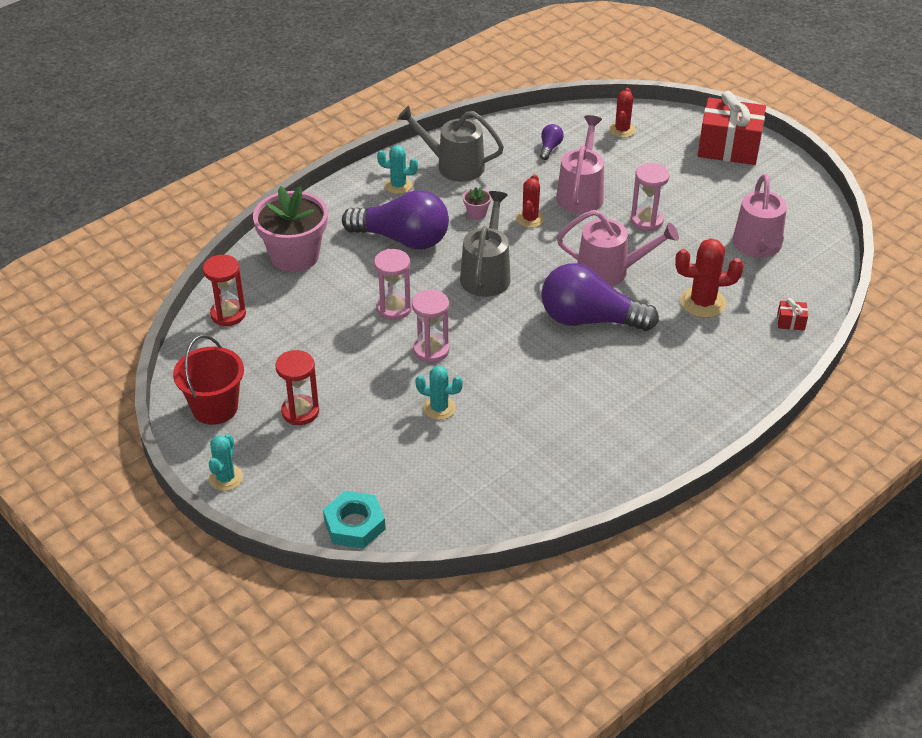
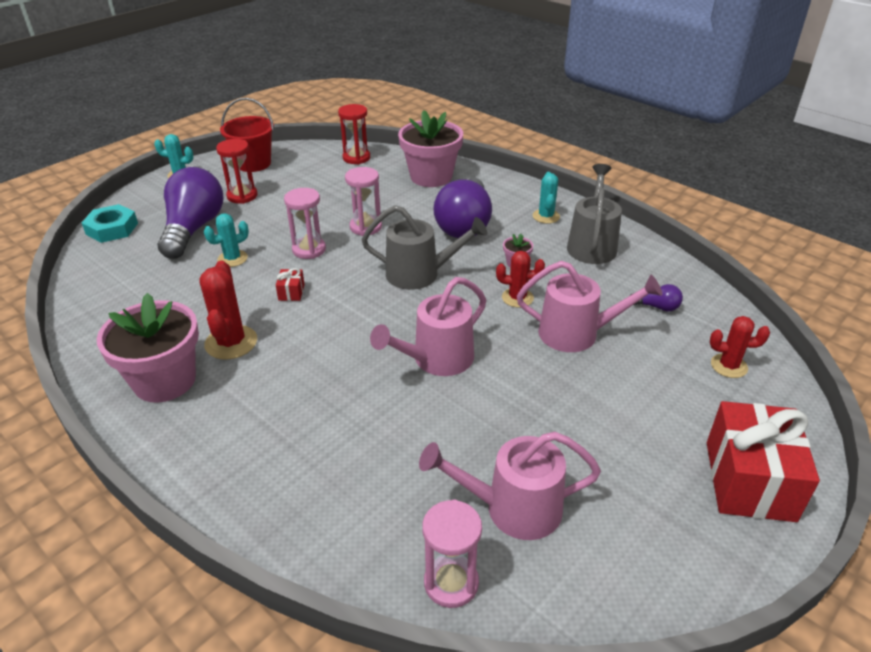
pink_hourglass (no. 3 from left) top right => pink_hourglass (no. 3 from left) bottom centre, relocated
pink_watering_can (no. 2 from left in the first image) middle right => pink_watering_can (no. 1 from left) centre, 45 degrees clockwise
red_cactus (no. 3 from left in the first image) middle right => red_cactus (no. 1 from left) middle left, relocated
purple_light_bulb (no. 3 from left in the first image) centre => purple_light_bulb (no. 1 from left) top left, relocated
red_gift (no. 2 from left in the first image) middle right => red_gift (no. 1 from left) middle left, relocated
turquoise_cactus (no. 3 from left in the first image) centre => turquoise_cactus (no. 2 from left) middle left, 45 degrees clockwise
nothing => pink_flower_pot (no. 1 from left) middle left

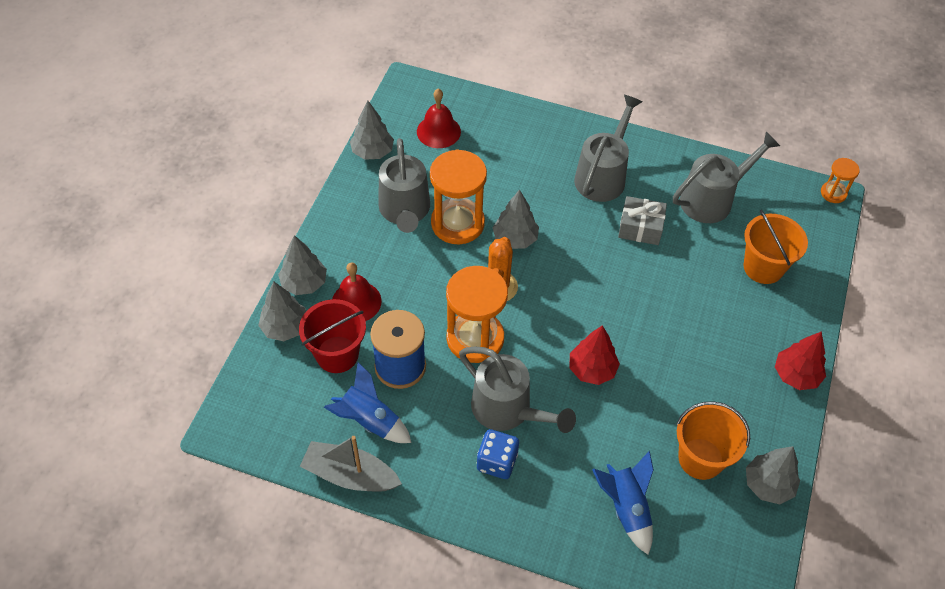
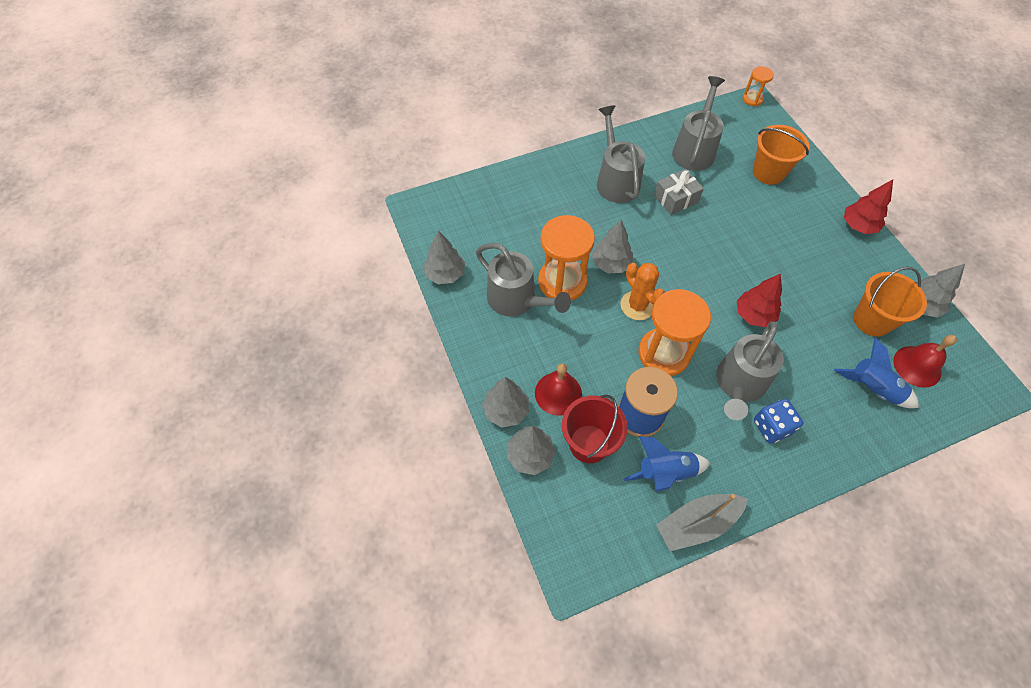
red_bell (no. 2 from left) top centre => red_bell (no. 2 from left) middle right, relocated
grey_watering_can (no. 2 from left in the first image) centre => grey_watering_can (no. 4 from left) middle right, 120 degrees clockwise

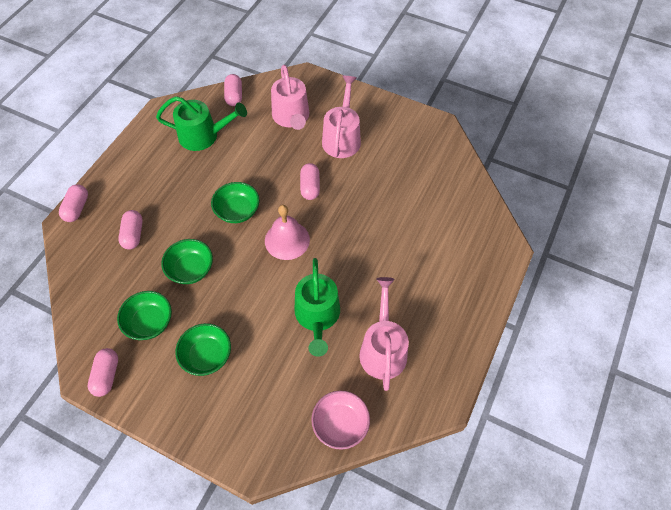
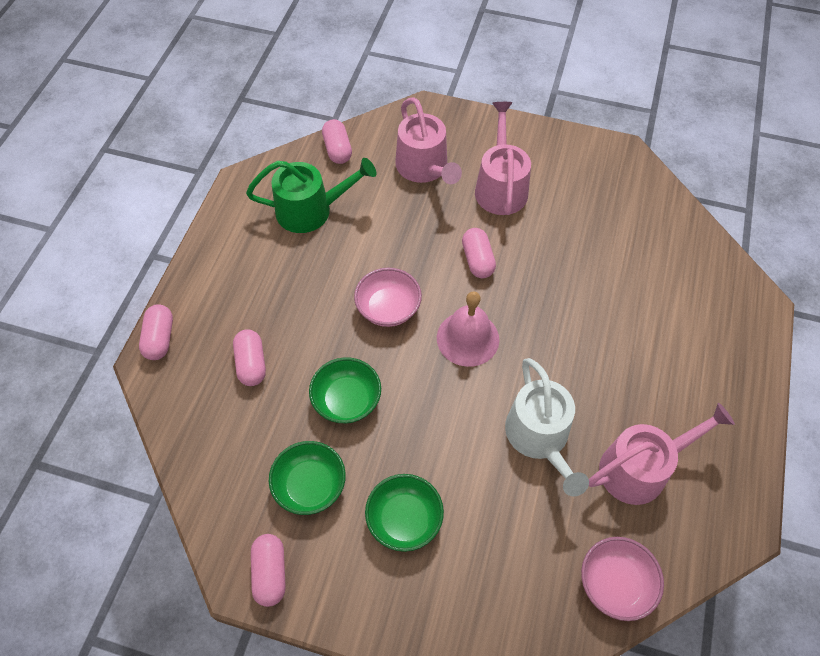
green_bowl (no. 4 from left) centre => pink_bowl (no. 1 from left) centre
green_watering_can (no. 2 from left) centre => white_watering_can middle right
pink_watering_can (no. 3 from left) centre => pink_watering_can (no. 3 from left) bottom right, 75 degrees clockwise

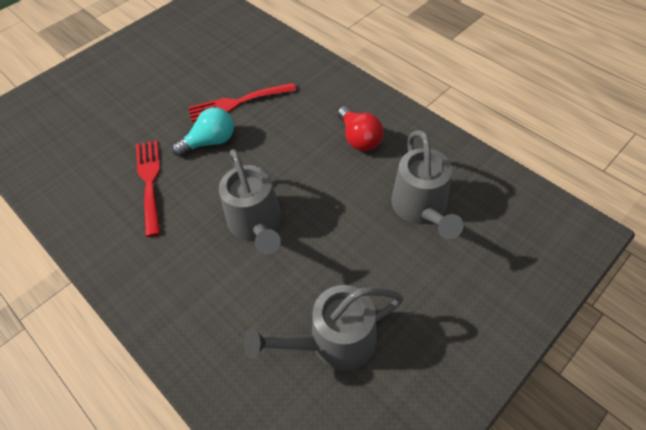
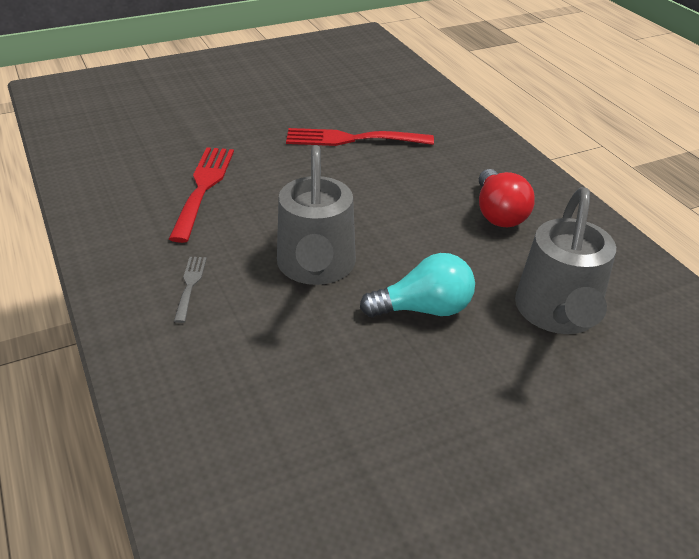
turquoise_light_bulb top left => turquoise_light_bulb centre, relocated
grey_watering_can (no. 2 from left) bottom centre => nothing
nothing => grey_fork middle left

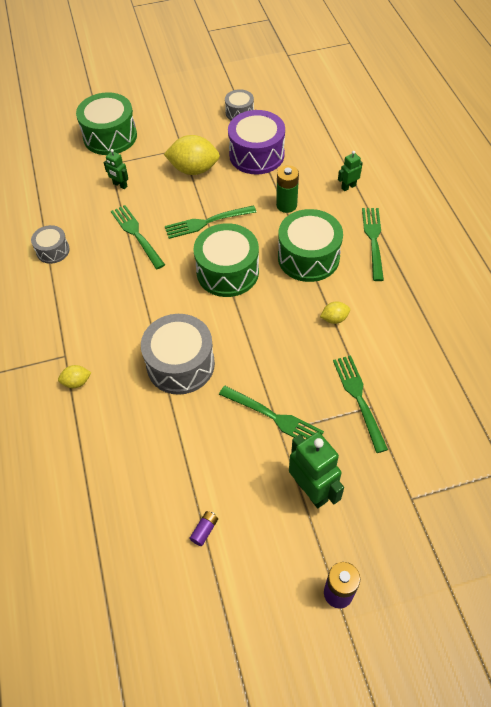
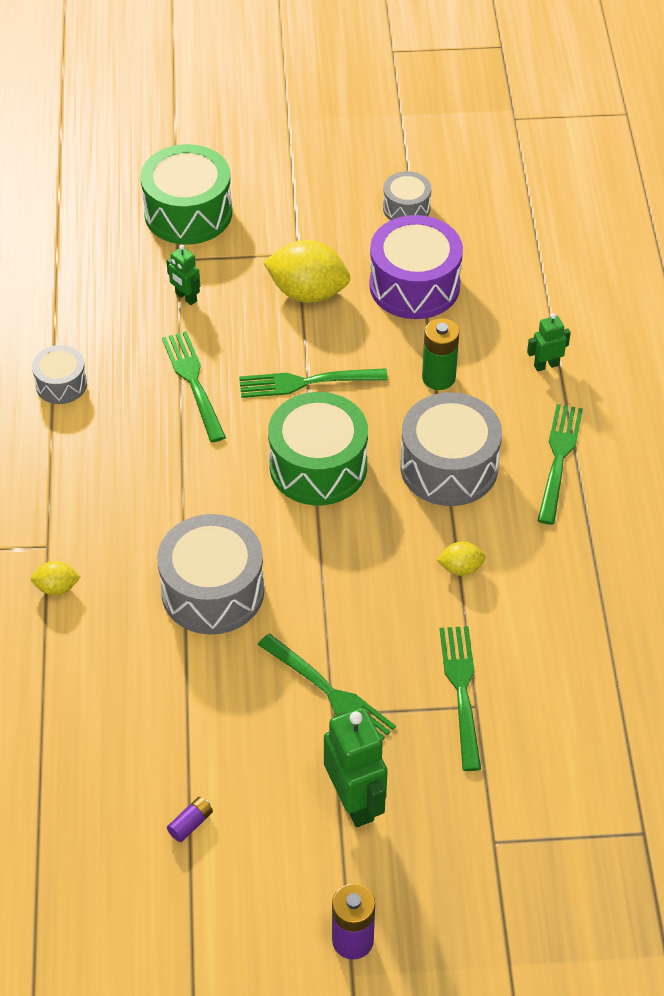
green_drum (no. 3 from left) centre => grey_drum (no. 4 from left) middle right

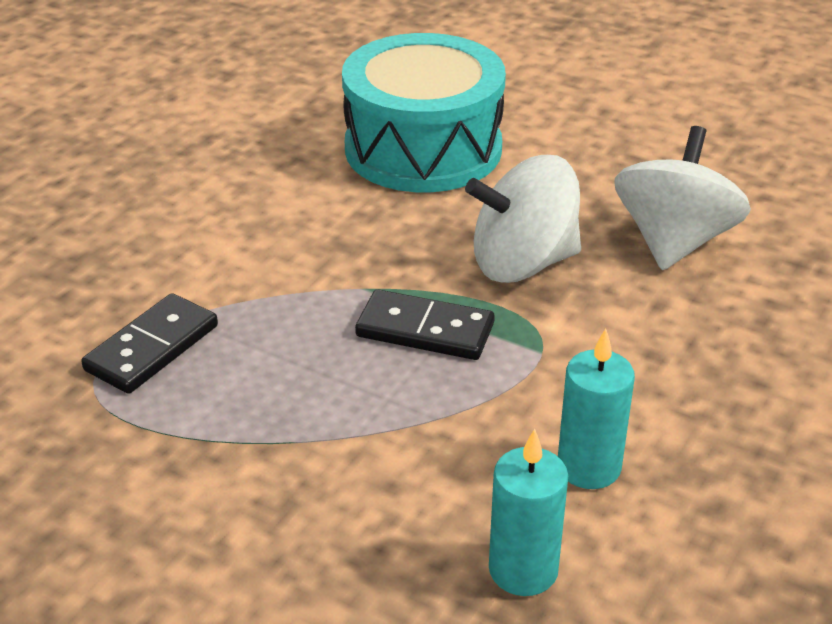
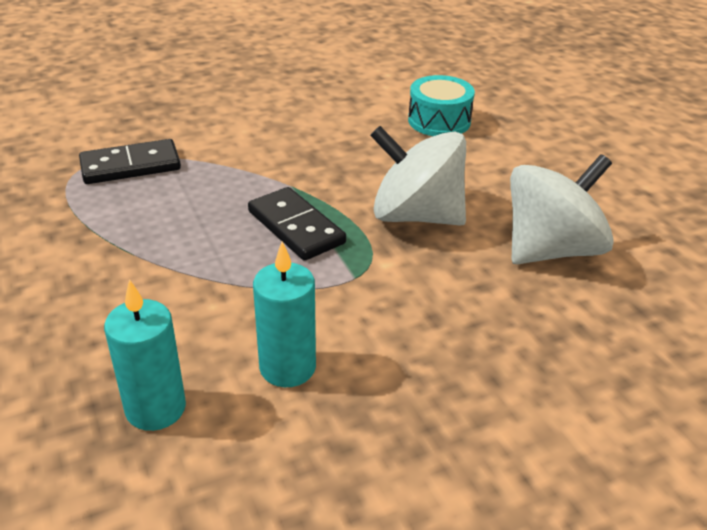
turquoise_drum top centre, x0.50

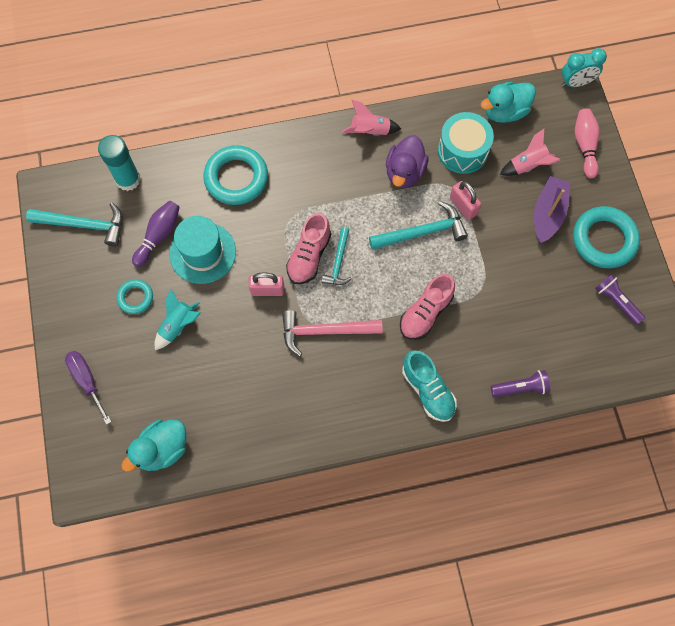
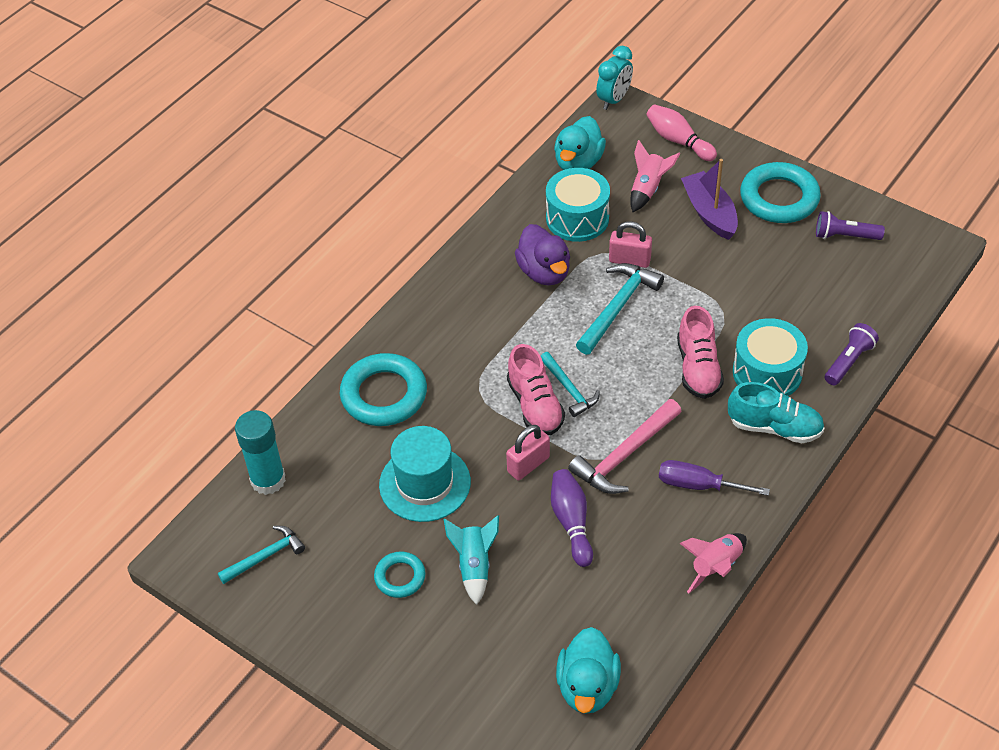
pink_rocket (no. 1 from left in the first image) top centre => pink_rocket (no. 2 from left) bottom right, relocated
purple_bowling_pin middle left => purple_bowling_pin bottom centre, relocated
turquoise_hammer (no. 1 from left) middle left => turquoise_hammer (no. 1 from left) bottom left, x0.64
purple_screwdriver middle left => purple_screwdriver middle right, relocated
nothing => turquoise_drum (no. 2 from left) middle right

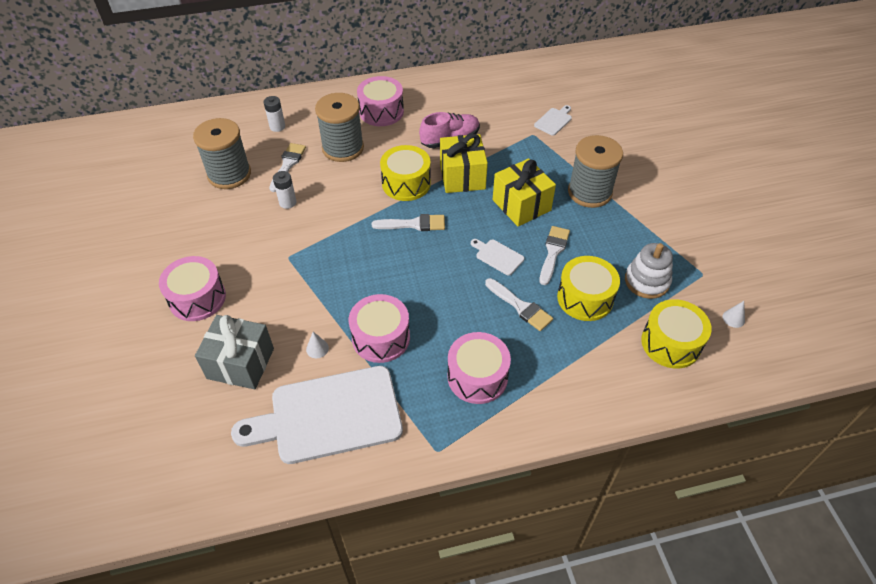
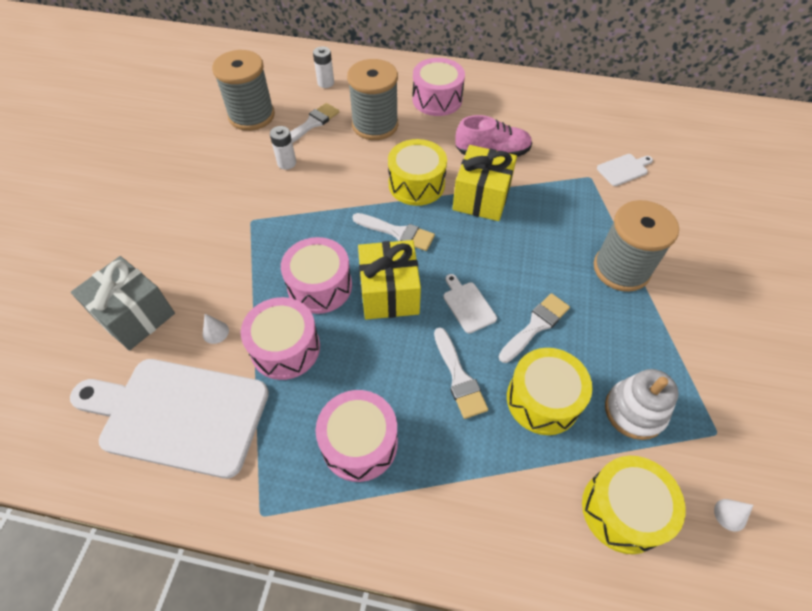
yellow_gift (no. 2 from left in the first image) top centre => yellow_gift (no. 1 from left) centre, relocated
pink_drum (no. 1 from left in the first image) middle left => pink_drum (no. 2 from left) centre, relocated

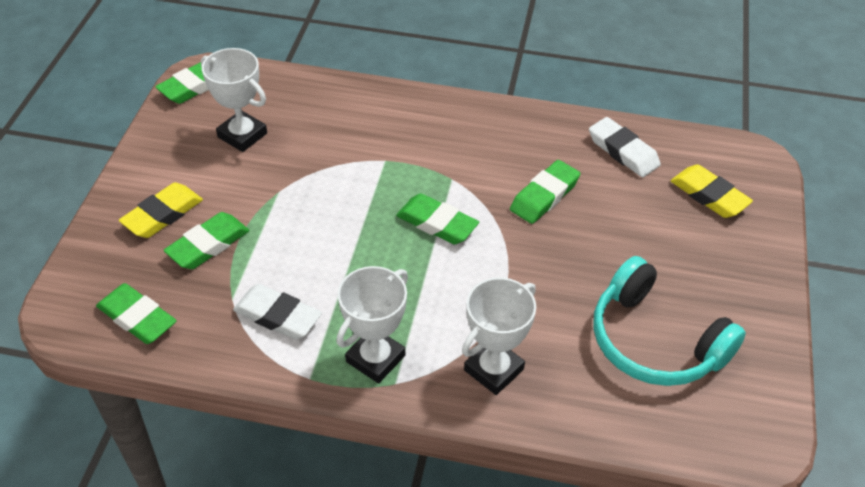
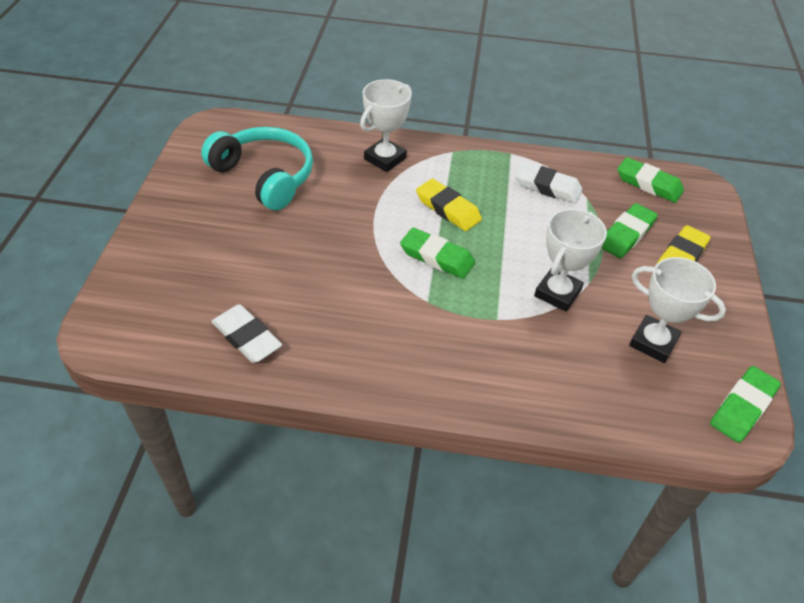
green_eraser (no. 5 from left) centre => nothing
yellow_eraser (no. 2 from left in the first image) middle right => yellow_eraser (no. 1 from left) centre, relocated
white_trophy (no. 2 from left) centre => white_trophy (no. 2 from left) middle right, relocated

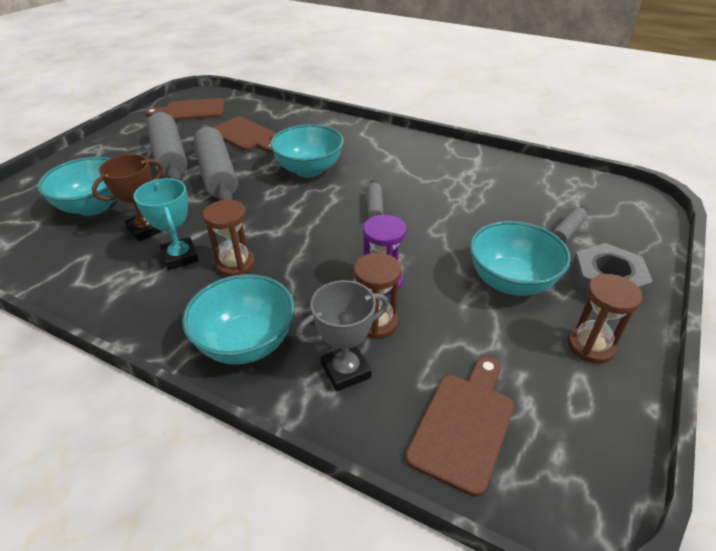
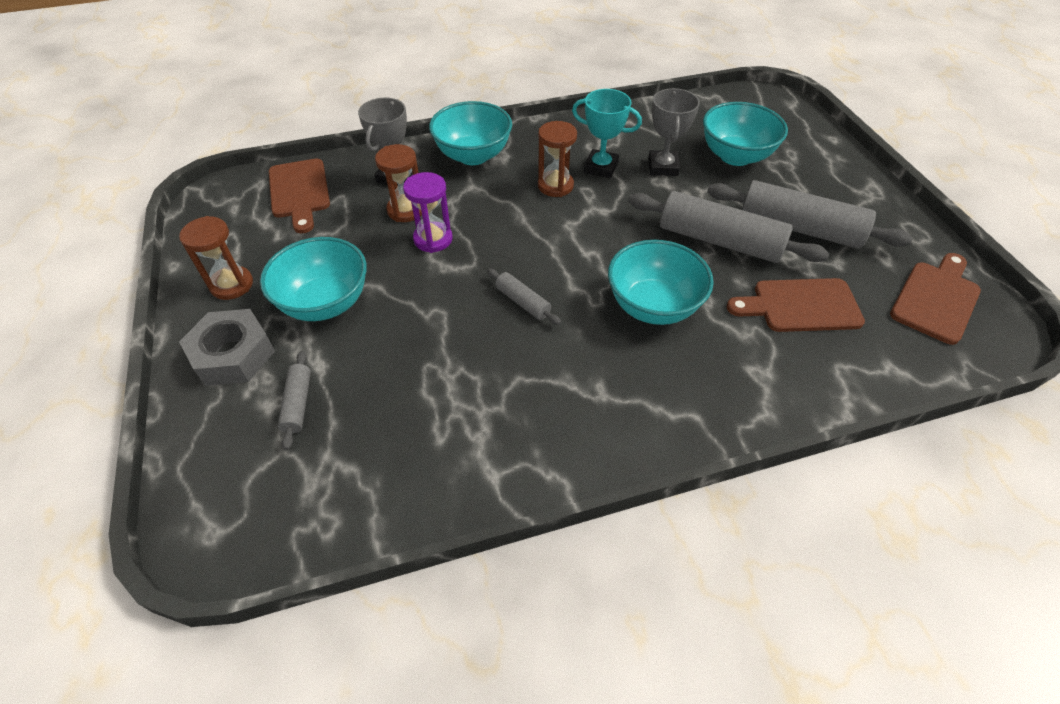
brown_trophy middle left => grey_trophy (no. 2 from left) top centre

